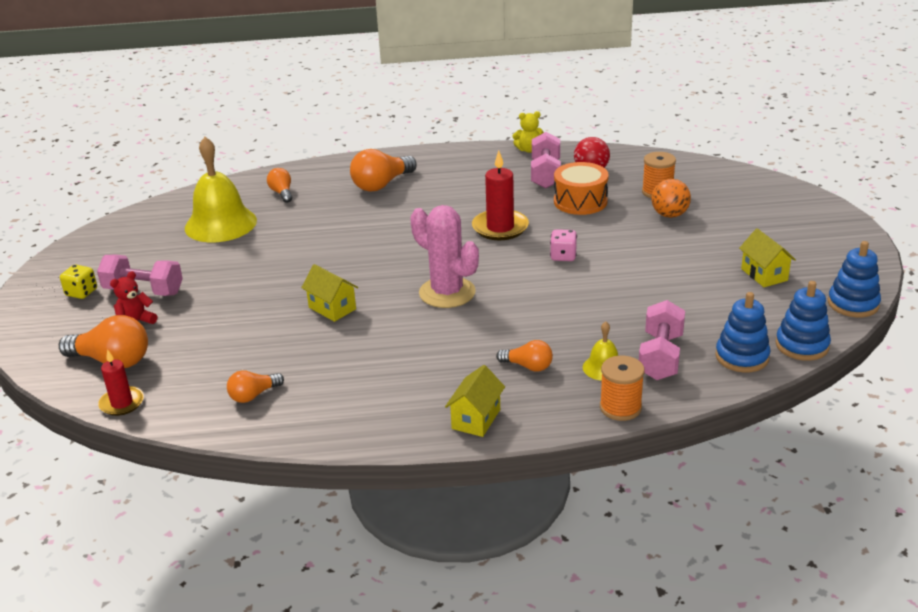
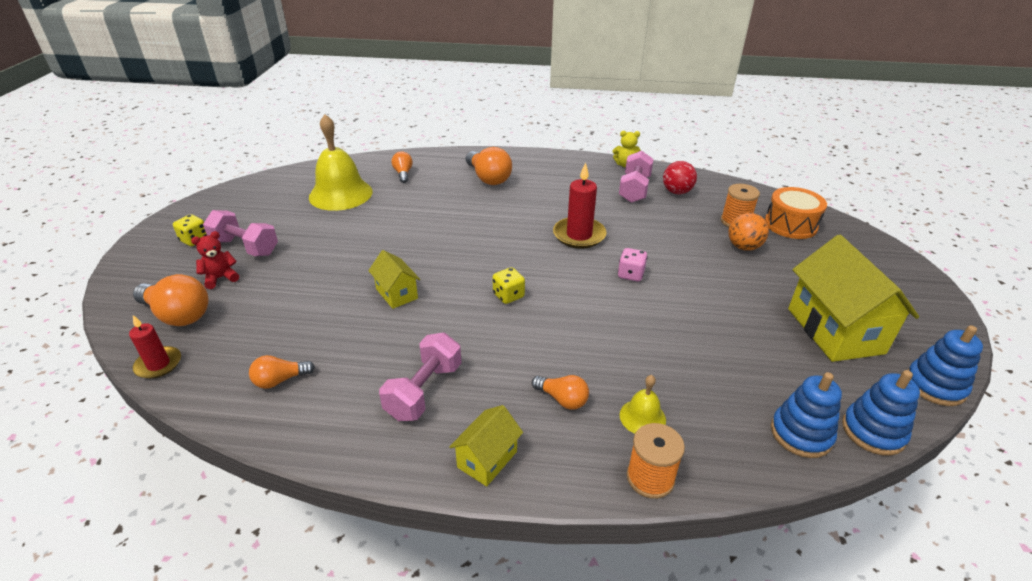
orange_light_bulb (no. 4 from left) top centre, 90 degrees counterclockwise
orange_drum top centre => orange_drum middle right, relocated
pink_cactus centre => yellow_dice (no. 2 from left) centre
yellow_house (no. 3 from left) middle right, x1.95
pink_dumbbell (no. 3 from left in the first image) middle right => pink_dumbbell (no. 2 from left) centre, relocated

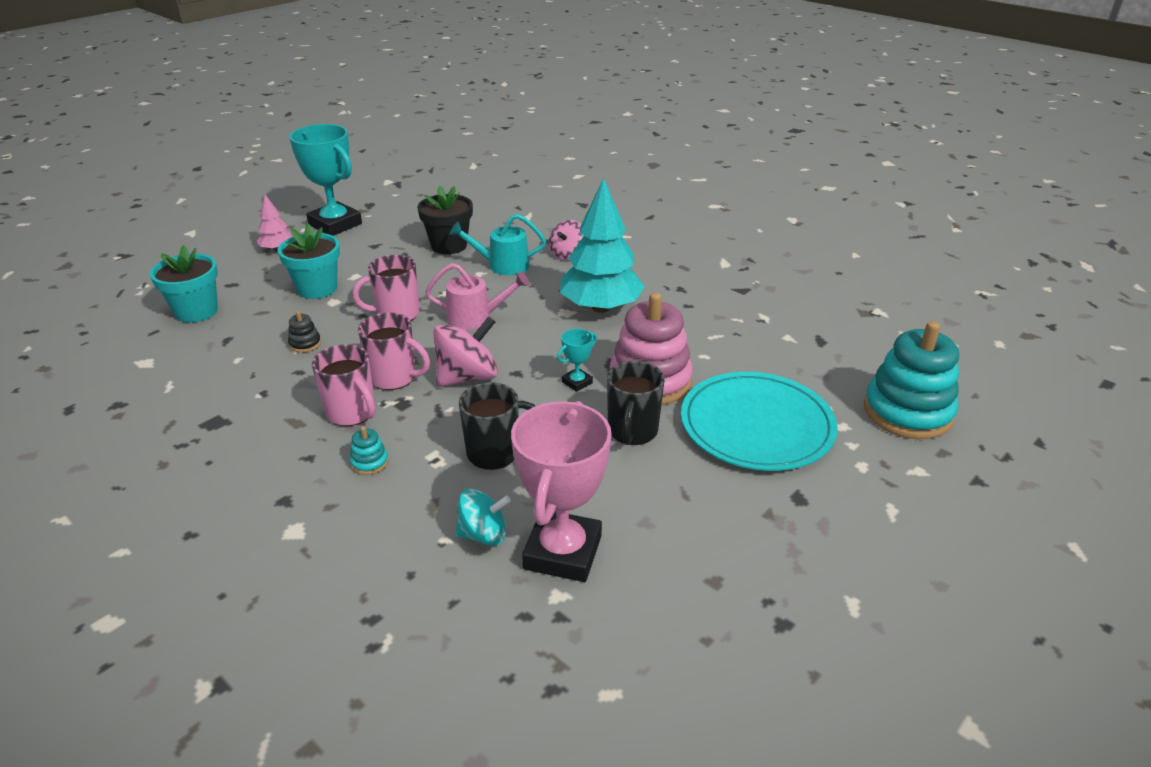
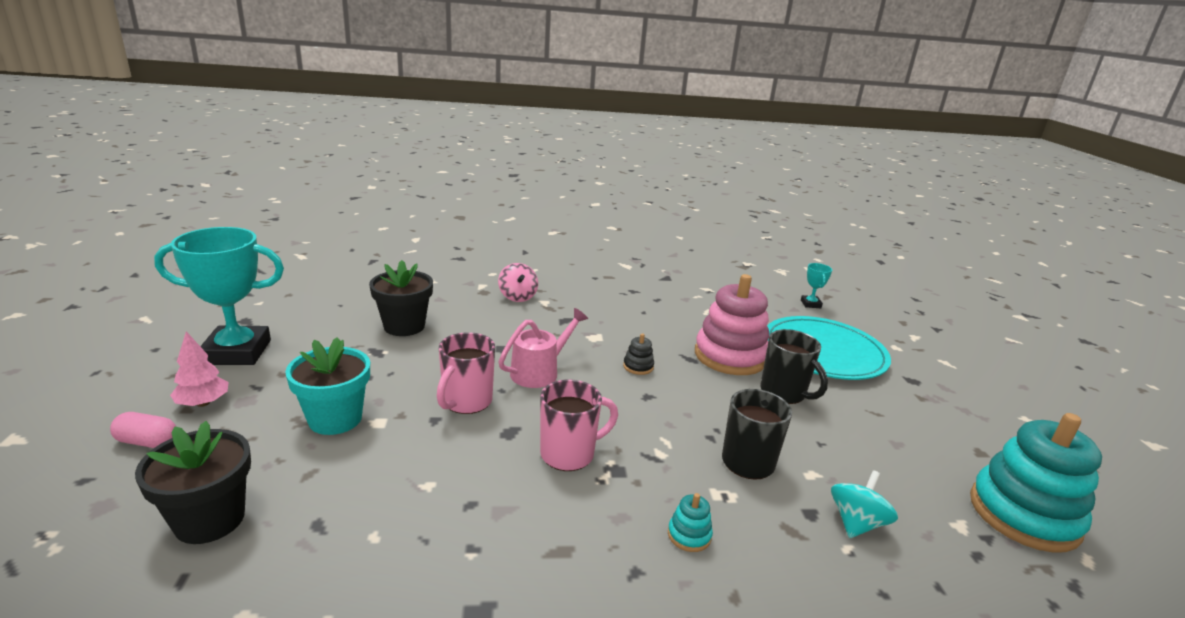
turquoise_tree top centre => nothing
turquoise_watering_can top centre => nothing
turquoise_flower_pot (no. 1 from left) middle left => black_flower_pot (no. 1 from left) bottom left
black_stacking_toy middle left => black_stacking_toy centre, relocated
pink_spinning_top (no. 1 from left) centre => nothing
turquoise_stacking_toy (no. 2 from left) middle right => turquoise_stacking_toy (no. 2 from left) bottom right, relocated
turquoise_trophy (no. 2 from left) centre => turquoise_trophy (no. 2 from left) middle right, relocated
pink_mug (no. 1 from left) middle left => nothing
pink_trophy centre => nothing
nothing => pink_capsule bottom left

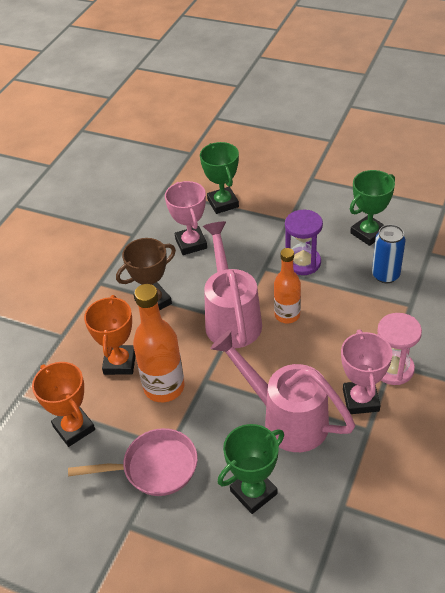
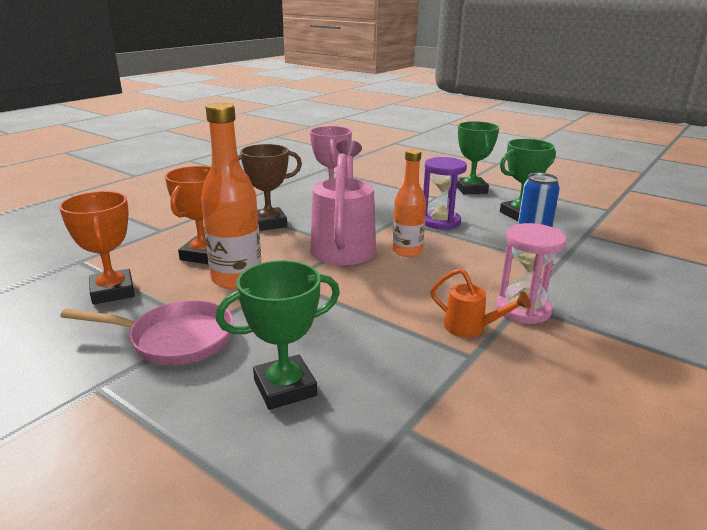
green_trophy (no. 1 from left in the first image) top centre => green_trophy (no. 2 from left) top right, relocated
pink_watering_can (no. 2 from left) centre => nothing
pink_trophy (no. 2 from left) middle right => orange_watering_can middle right

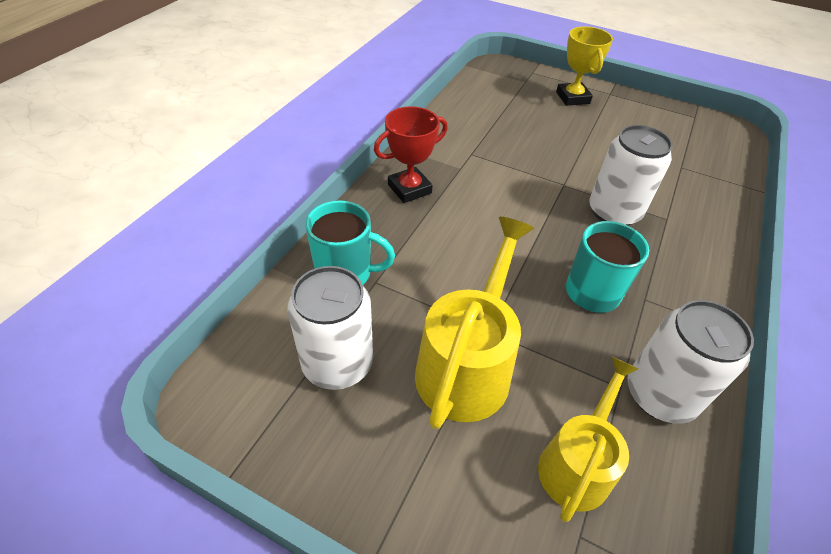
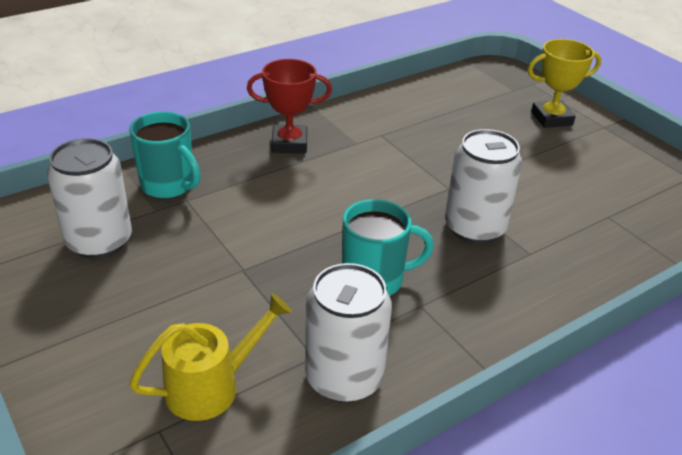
yellow_trophy top right, 60 degrees clockwise
yellow_watering_can (no. 1 from left) centre => nothing

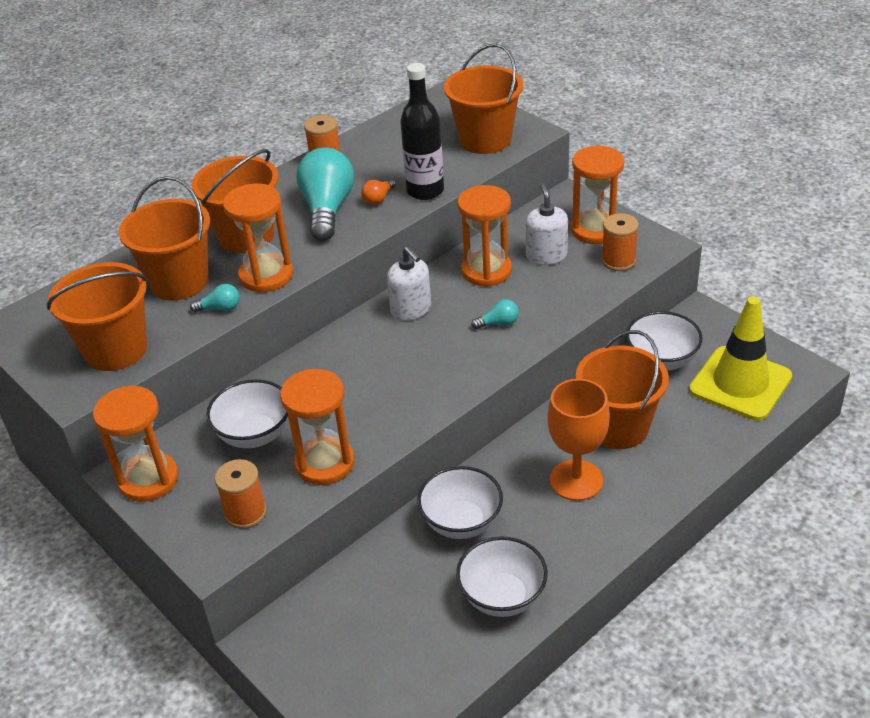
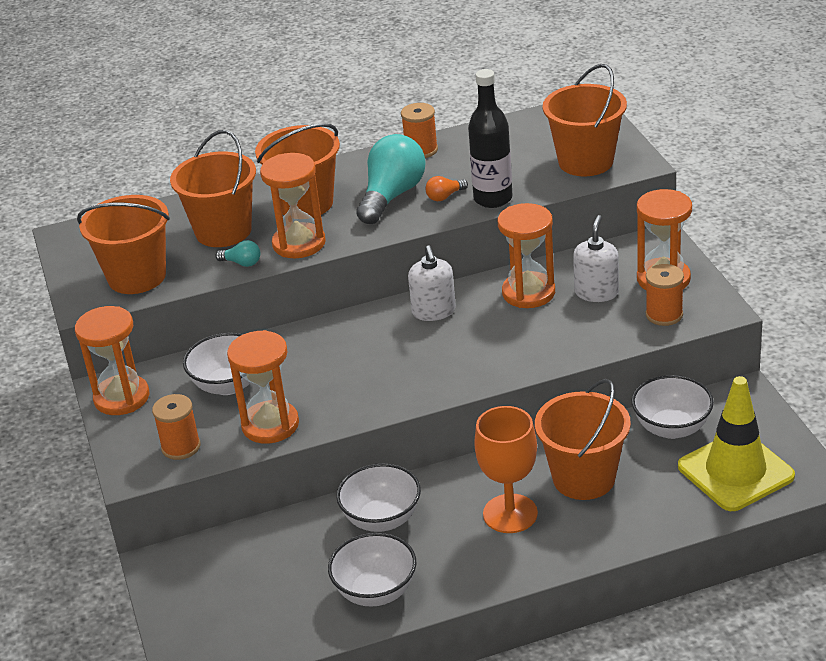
turquoise_light_bulb (no. 3 from left) centre => nothing

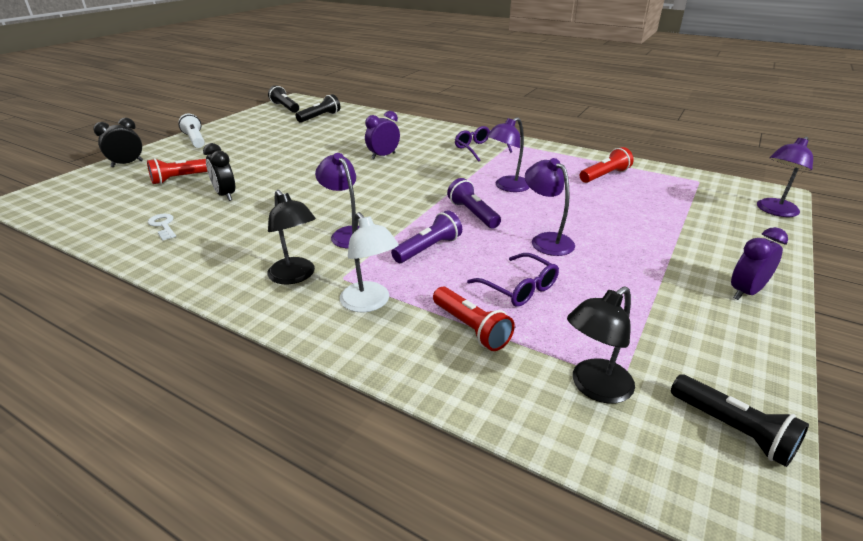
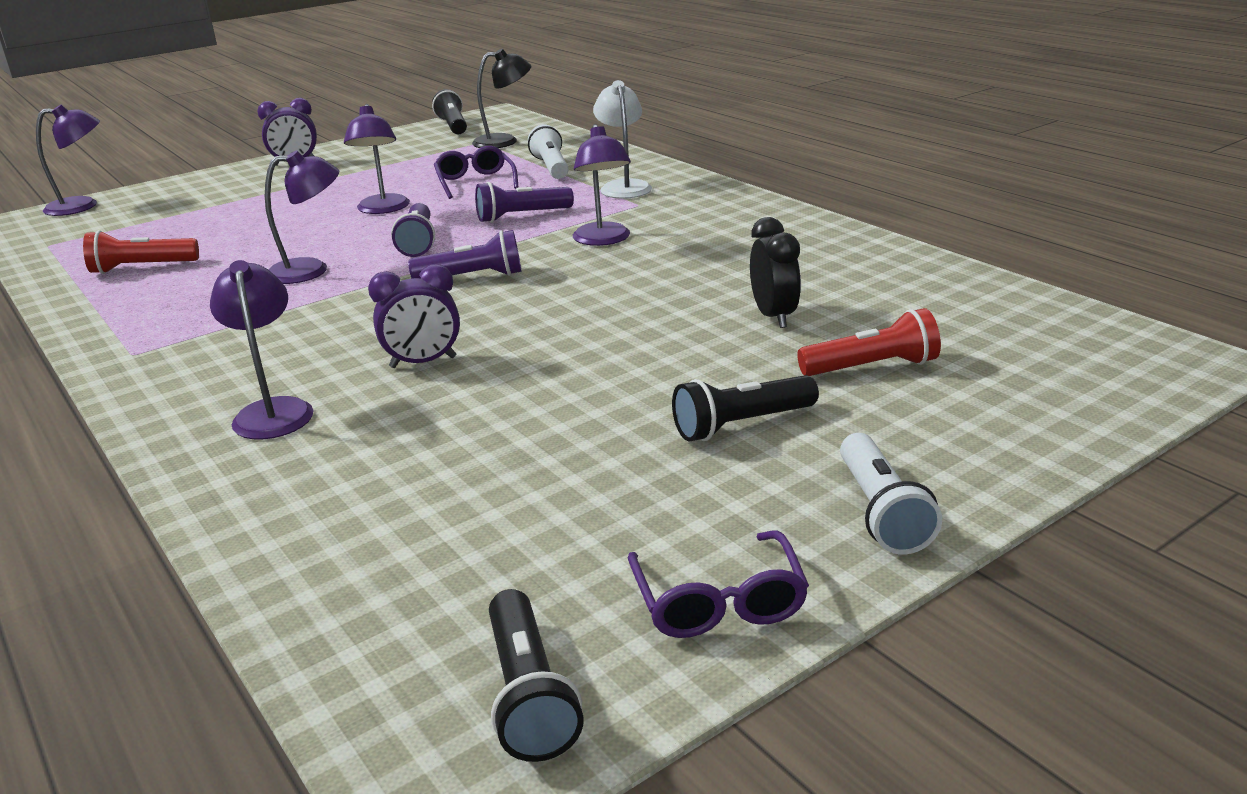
black_flashlight (no. 2 from left in the first image) top centre => black_flashlight (no. 3 from left) centre, relocated
black_clock (no. 1 from left) top left => nothing
purple_glasses (no. 1 from left in the first image) top centre => purple_glasses (no. 2 from left) bottom centre, relocated
black_lamp (no. 1 from left) centre => nothing
white_key middle left => nothing
red_flashlight (no. 2 from left) centre => white_flashlight (no. 1 from left) top centre
nothing => purple_flashlight (no. 2 from left) top centre
nothing => purple_lamp (no. 2 from left) middle left

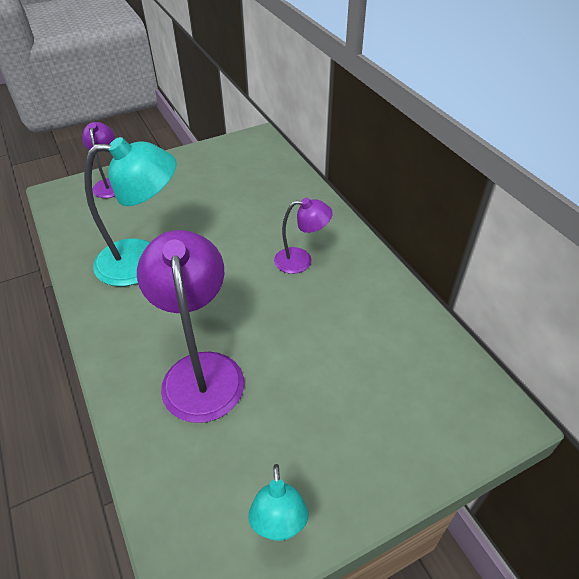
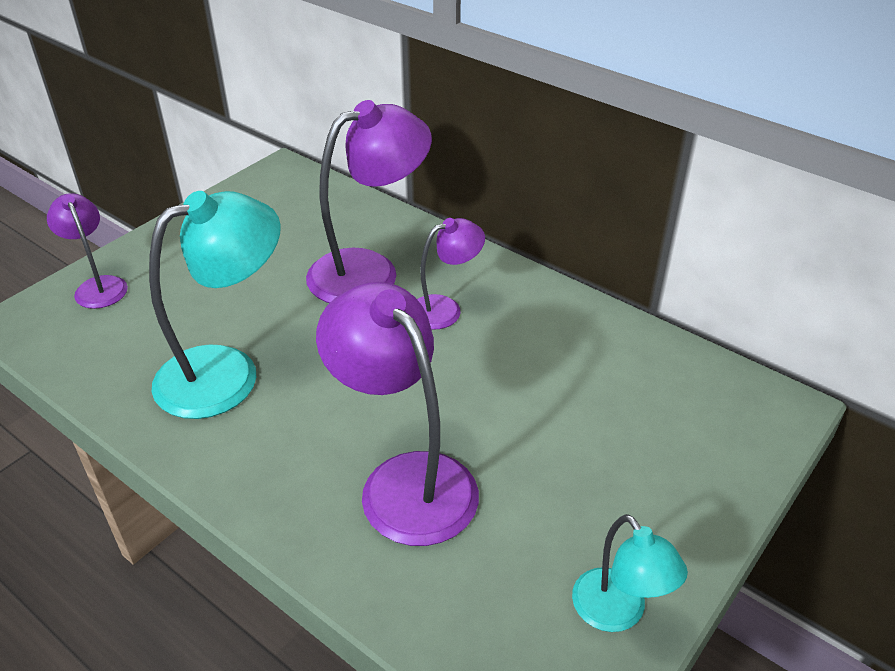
nothing => purple_lamp (no. 2 from left) top centre

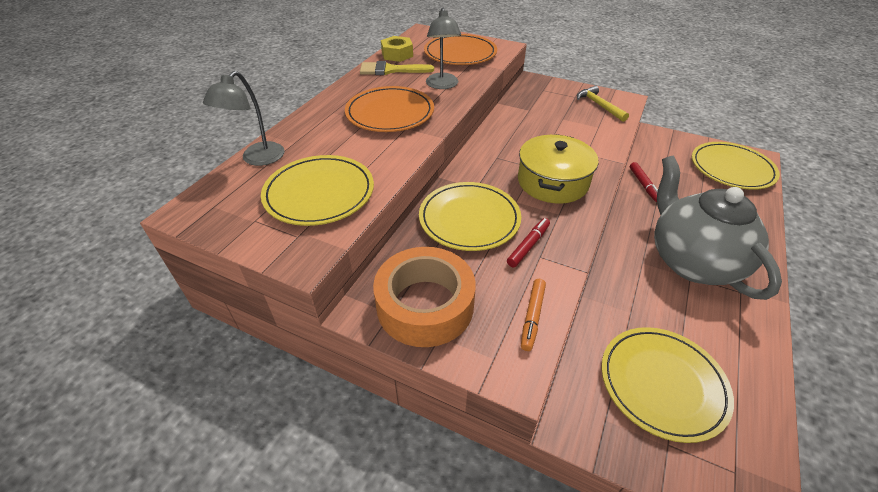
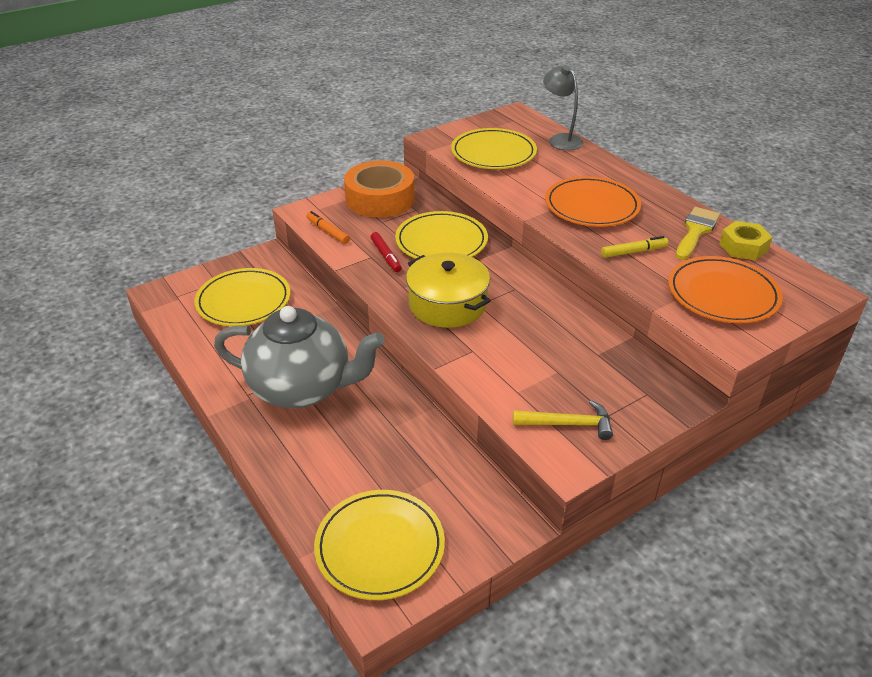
grey_lamp (no. 2 from left) top centre => yellow_marker middle right
red_marker (no. 2 from left) middle right => nothing

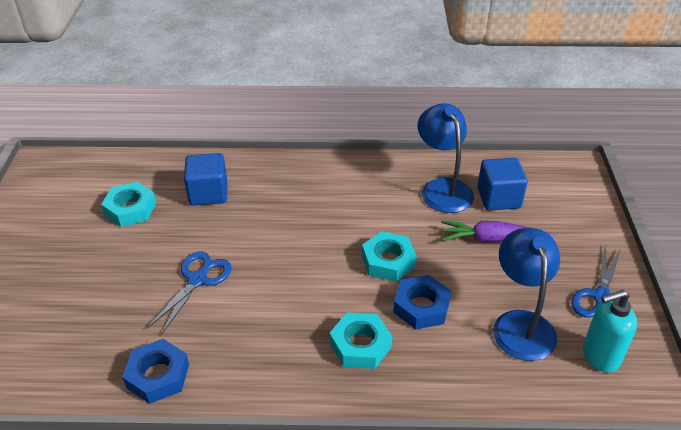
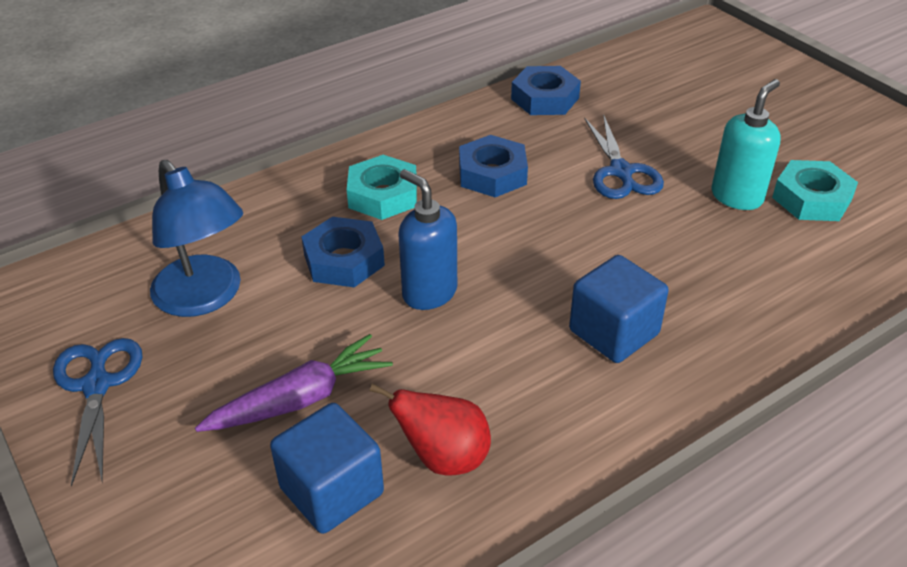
blue_lamp (no. 1 from left) centre => red_pear bottom centre
blue_cube (no. 1 from left in the first image) middle left => blue_cube (no. 2 from left) middle right, relocated
turquoise_nut (no. 3 from left) centre => blue_soap_dispenser centre
turquoise_soap_dispenser bottom right => turquoise_soap_dispenser top right, relocated
nothing => blue_nut (no. 2 from left) top centre

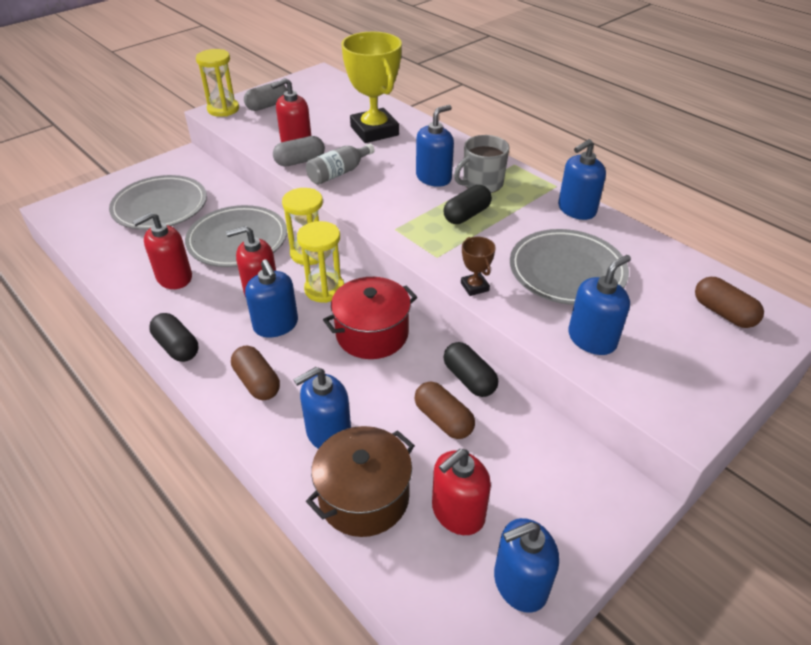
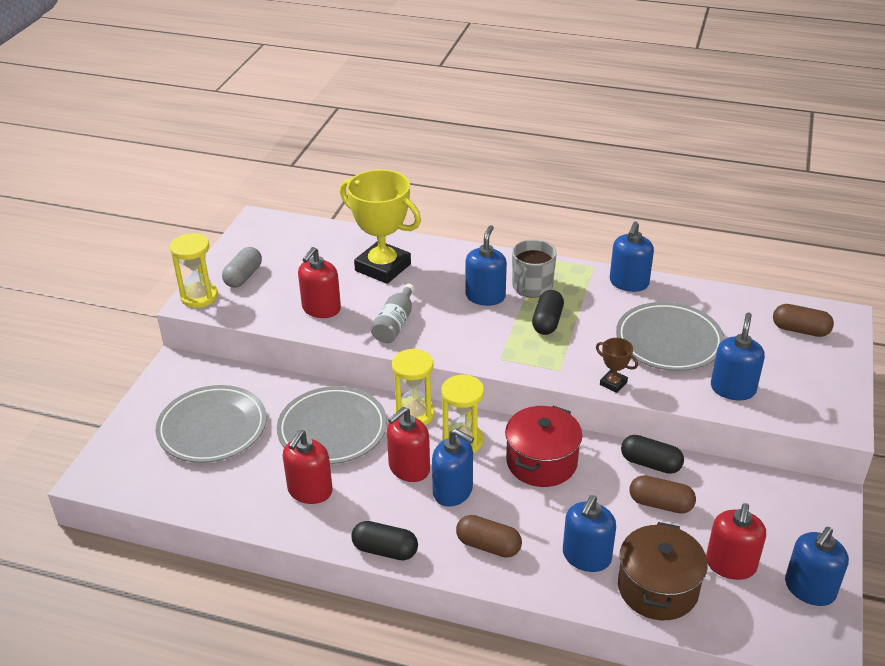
grey_capsule (no. 2 from left) top centre => nothing

